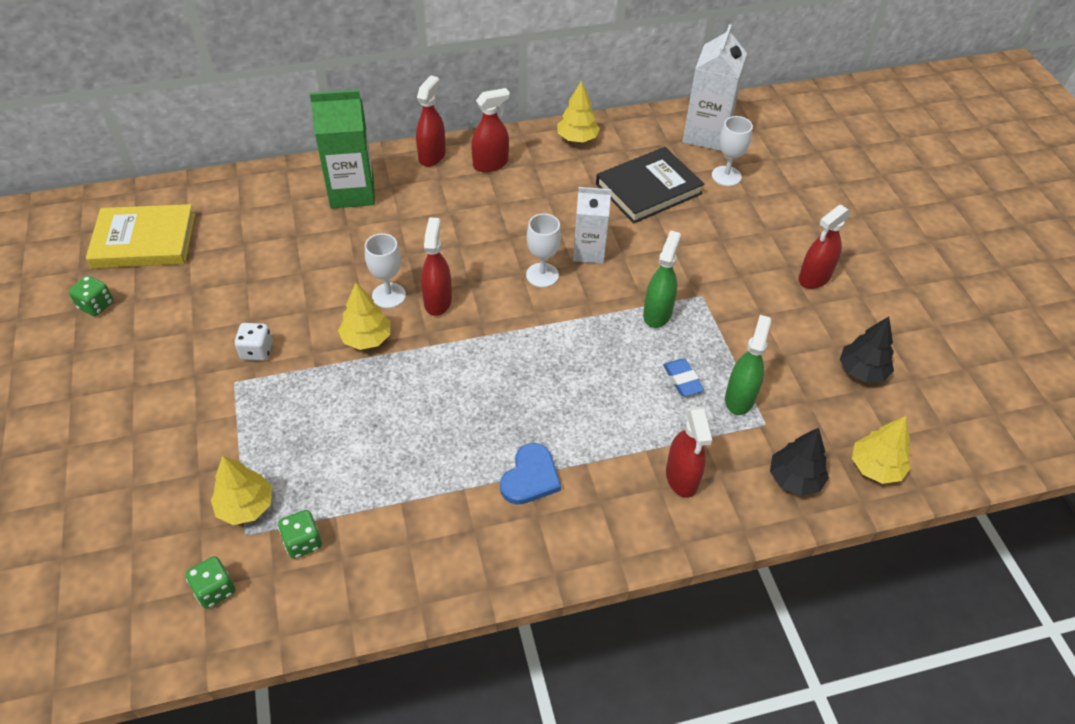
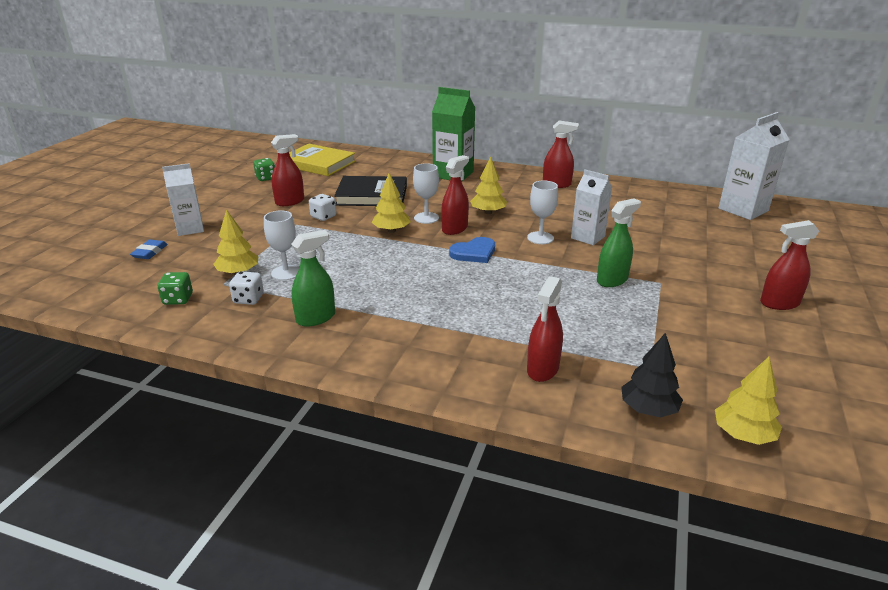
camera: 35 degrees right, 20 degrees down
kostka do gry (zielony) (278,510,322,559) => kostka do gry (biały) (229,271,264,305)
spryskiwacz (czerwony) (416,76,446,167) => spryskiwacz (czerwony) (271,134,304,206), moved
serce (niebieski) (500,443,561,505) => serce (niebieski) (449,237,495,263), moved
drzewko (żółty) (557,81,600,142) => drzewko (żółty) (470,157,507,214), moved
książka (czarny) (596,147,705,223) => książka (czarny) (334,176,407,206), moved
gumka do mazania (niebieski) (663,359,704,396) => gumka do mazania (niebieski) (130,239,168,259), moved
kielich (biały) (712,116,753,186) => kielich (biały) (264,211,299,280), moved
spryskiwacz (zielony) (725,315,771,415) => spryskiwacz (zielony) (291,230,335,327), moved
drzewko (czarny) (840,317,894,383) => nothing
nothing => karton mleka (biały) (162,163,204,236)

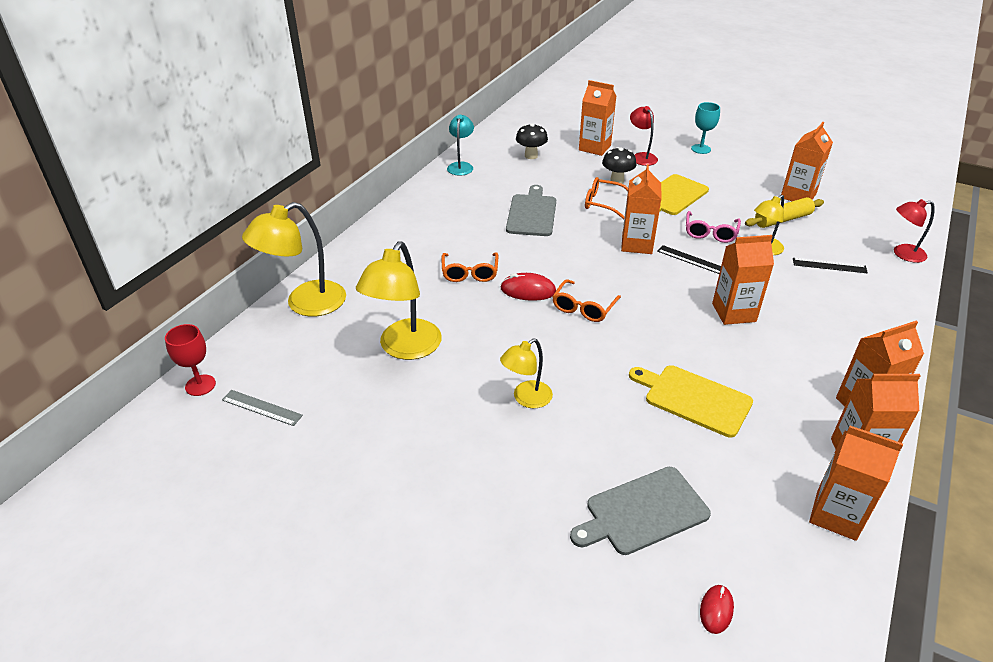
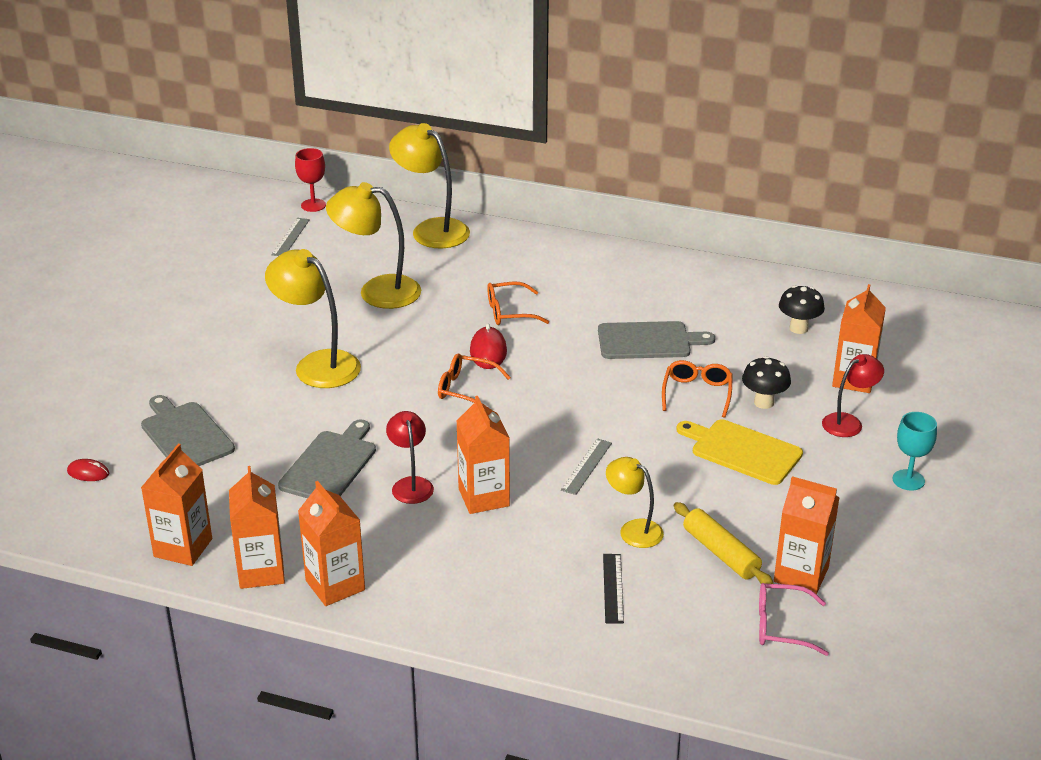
camera: 80 degrees right, 5 degrees down
lampka (turkusowy) (447,115,474,176) => nothing
lampka (żółty) (500,338,553,408) => lampka (żółty) (265,249,361,388), x1.71
karton mleka (pomarańczowy) (621,164,661,254) => nothing
deska do krojenia (żółty) (629,365,753,438) => deska do krojenia (szary) (278,419,376,498)
linijka (czarny) (657,245,721,274) => linijka (szary) (561,438,612,495)
okulary (różowy) (686,211,741,243) => okulary (różowy) (759,583,829,656), moved
lampka (czerwony) (894,199,935,263) => lampka (czerwony) (386,411,434,504), moved

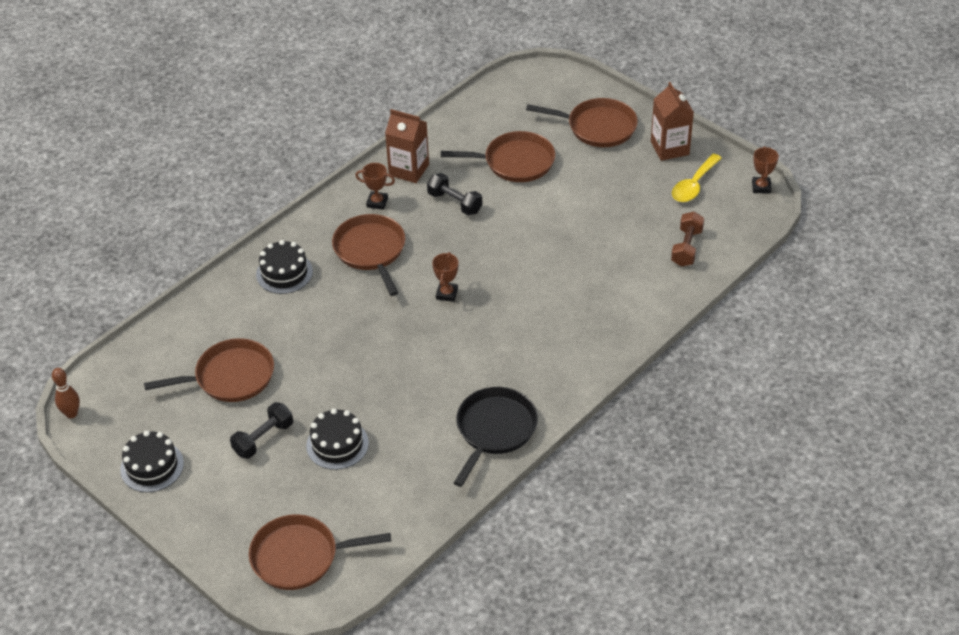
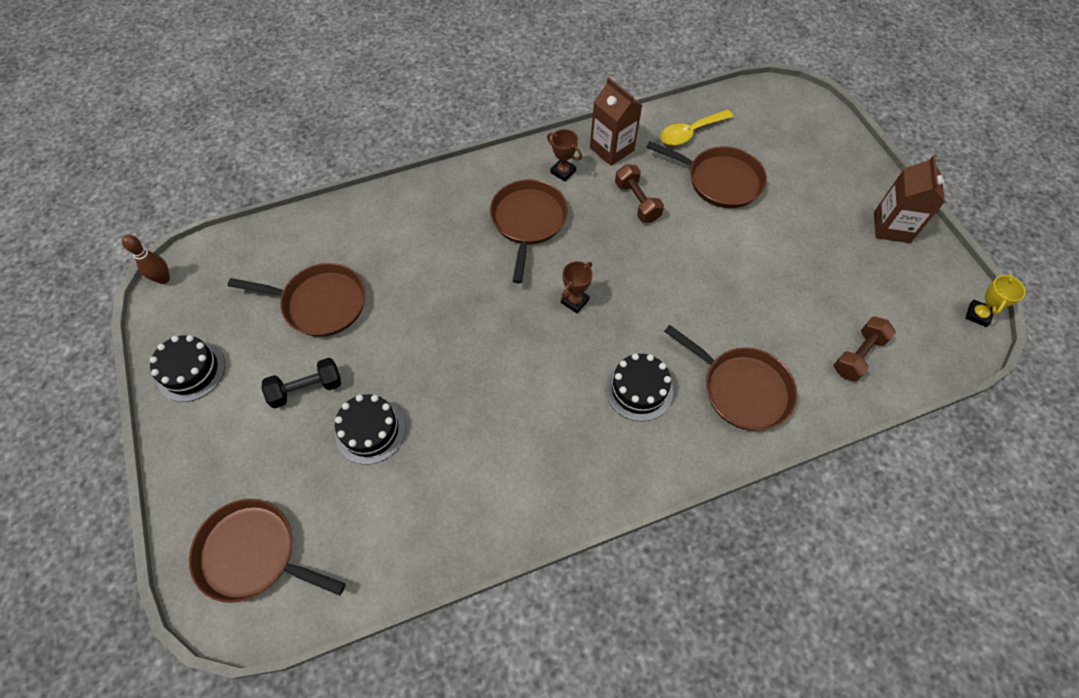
camera: 25 degrees right, 15 degrees up
tort (czarny) (256,240,313,294) => tort (czarny) (605,353,673,421), moved
hantel (czarny) (427,173,482,215) => hantel (brązowy) (615,164,664,223)
patelnia (czarny) (454,387,538,487) => nothing
patelnia (brązowy) (526,98,638,147) => patelnia (brązowy) (664,325,797,431), moved
łyżka (żółty) (672,154,722,202) => łyżka (żółty) (660,109,733,146), moved
puchar (brązowy) (752,146,779,193) => puchar (żółty) (966,274,1026,327)

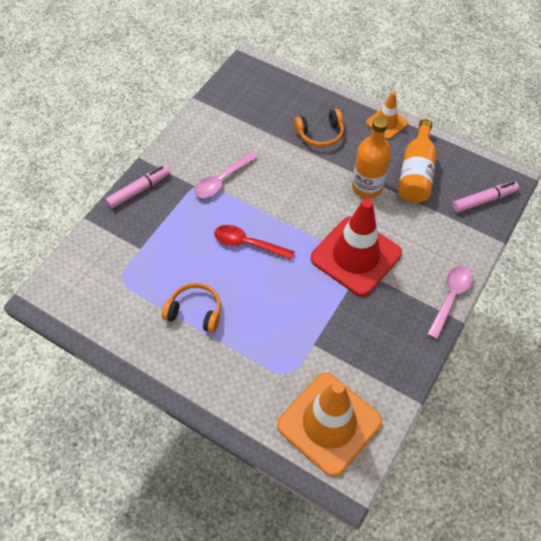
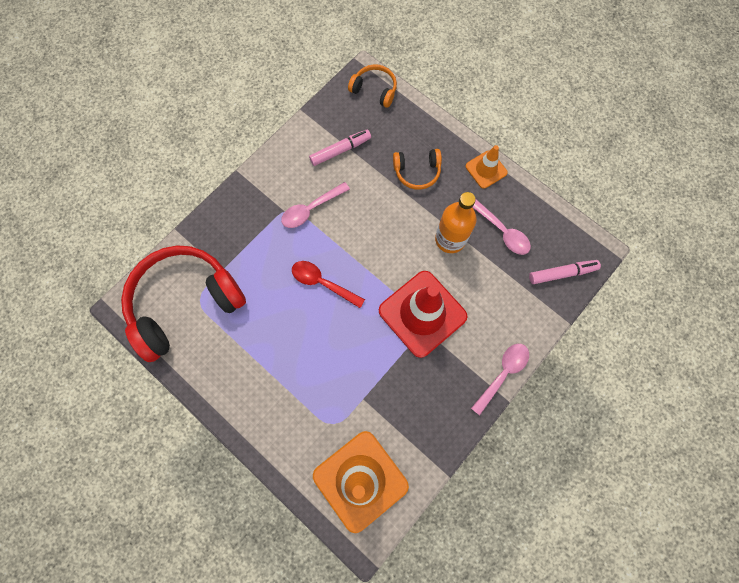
camera: 10 degrees right, 15 degrees up
flamaster (różowy) (106,165,170,209) => flamaster (różowy) (309,129,371,166), moved
słuchawki (pomarańczowy) (162,283,221,333) => słuchawki (pomarańczowy) (348,64,397,108), moved
butelka (pomarańczowy) (398,119,437,203) => łyżka (różowy) (472,198,531,255)
nothing => słuchawki (czerwony) (121,245,246,362)

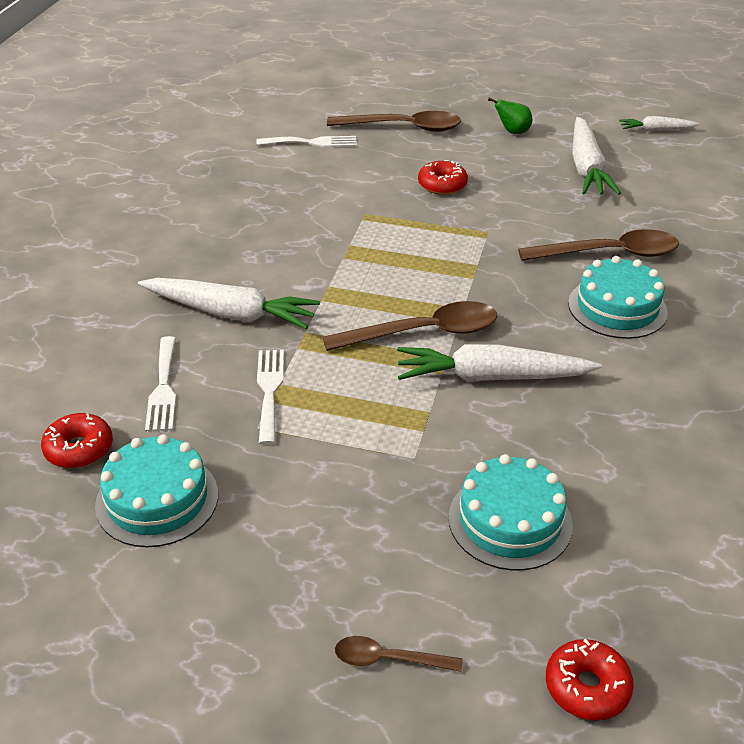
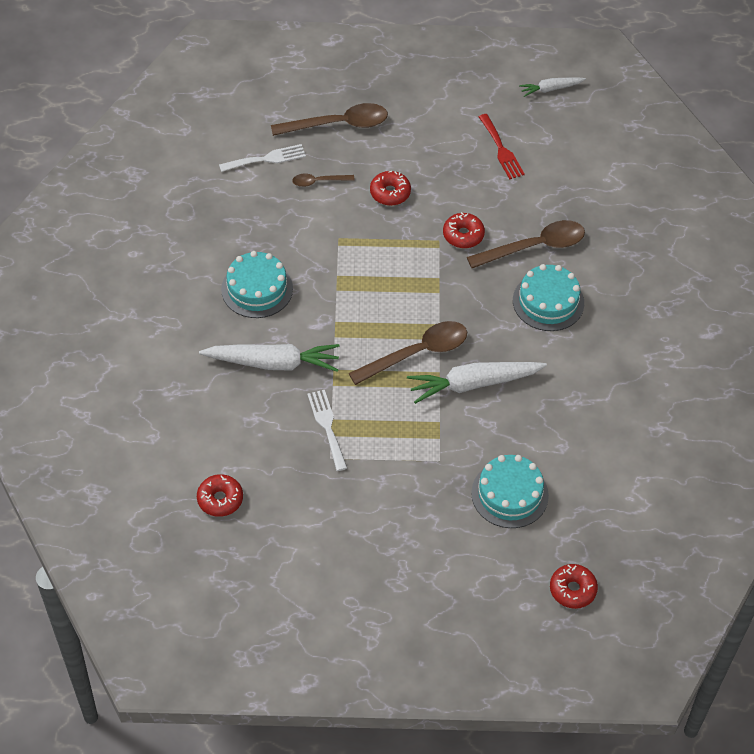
camera: 15 degrees left, 15 degrees up
tort (turkusowy) (95,434,218,547) => tort (turkusowy) (221,251,293,318), moved
widelec (biały) (145,336,176,432) => nothing
łyżka (brązowy) (335,636,462,672) => łyżka (brązowy) (292,174,355,187), moved
gruszka (zielony) (488,98,532,134) => nothing
marchewka (biały) (572,117,621,195) => widelec (czerwony) (479,114,525,179)
nothing => donut (czerwony) (443,212,485,248)

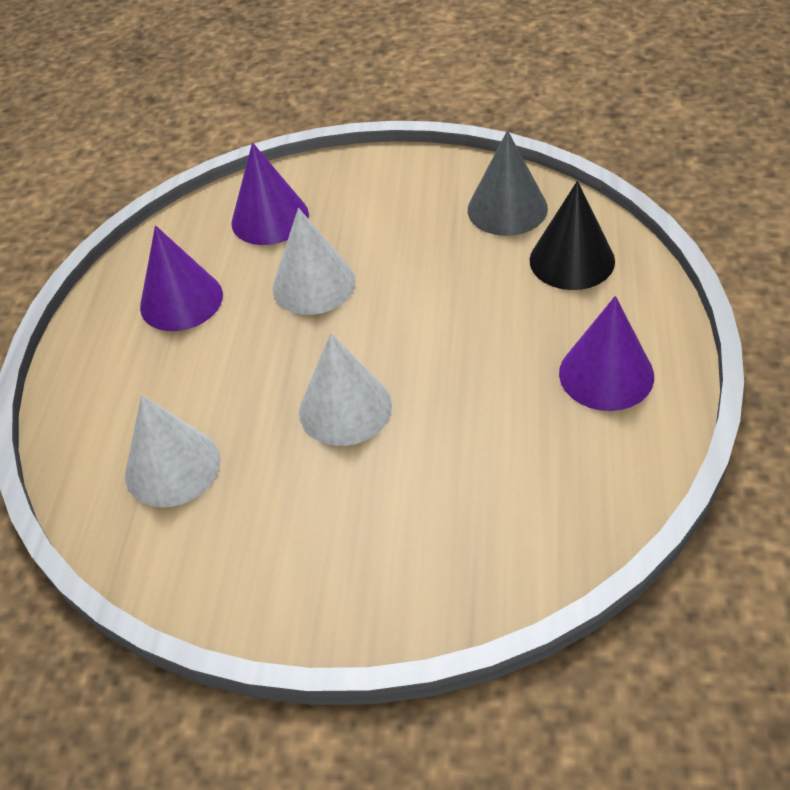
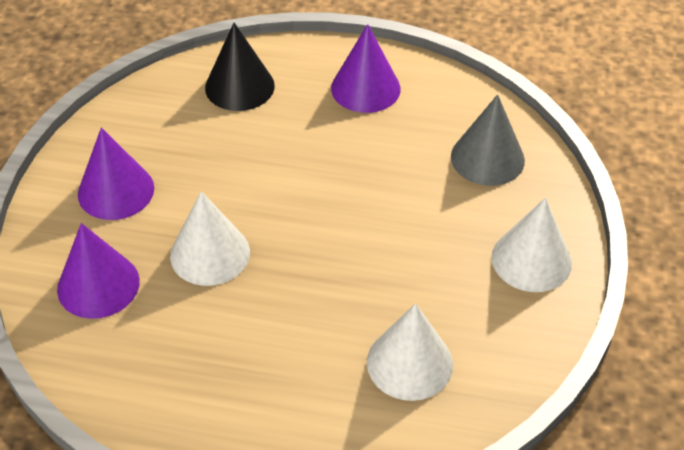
camera: 90 degrees left, 0 degrees up
stożek (fioletowy) (140,225,223,331) => stożek (fioletowy) (78,127,154,220), moved
stożek (biały) (299,333,392,446) => stożek (biały) (492,198,572,292), moved
stożek (szary) (468,130,548,236) => stożek (szary) (451,94,525,186), moved

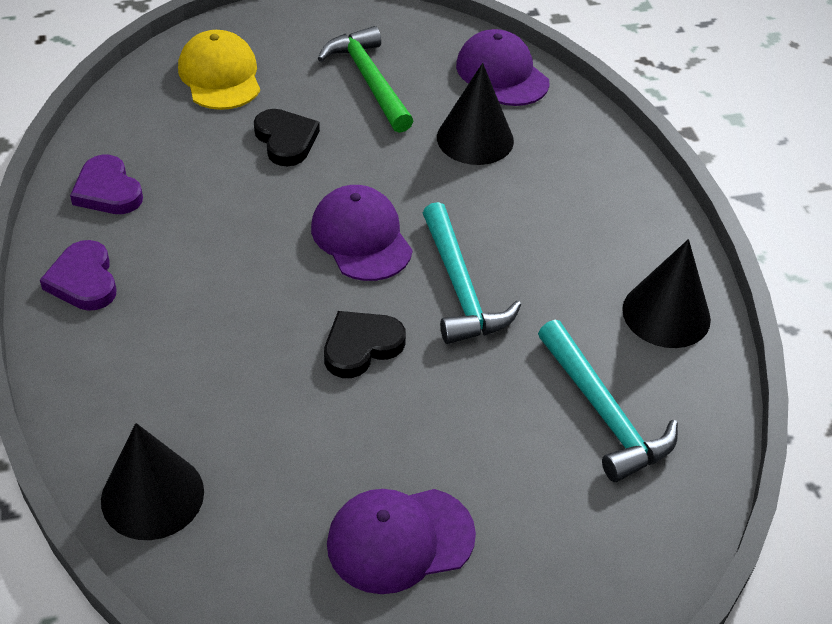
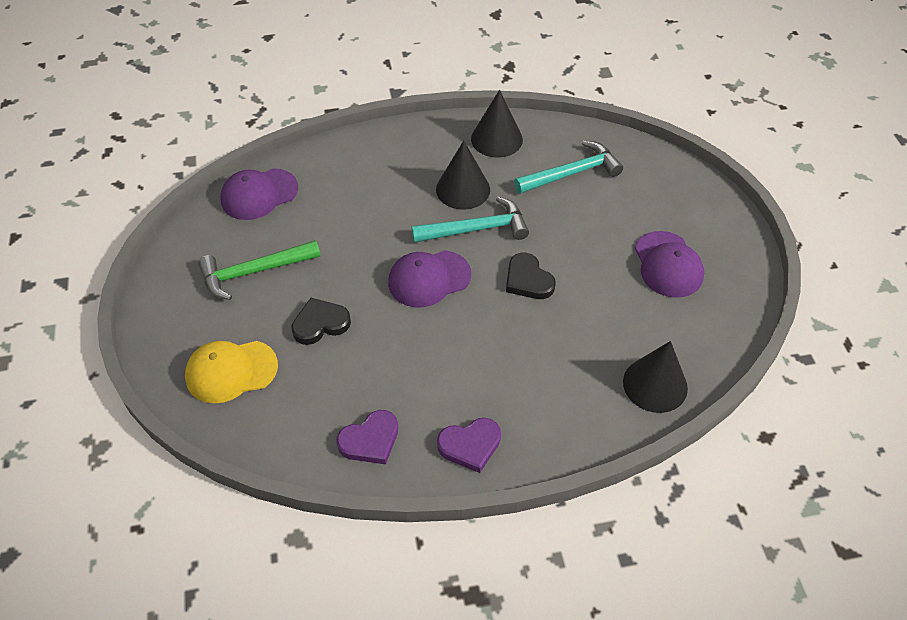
camera: 85 degrees left, 5 degrees up
stożek (czarny) (437,63,514,165) => stożek (czarny) (436,141,490,210), moved

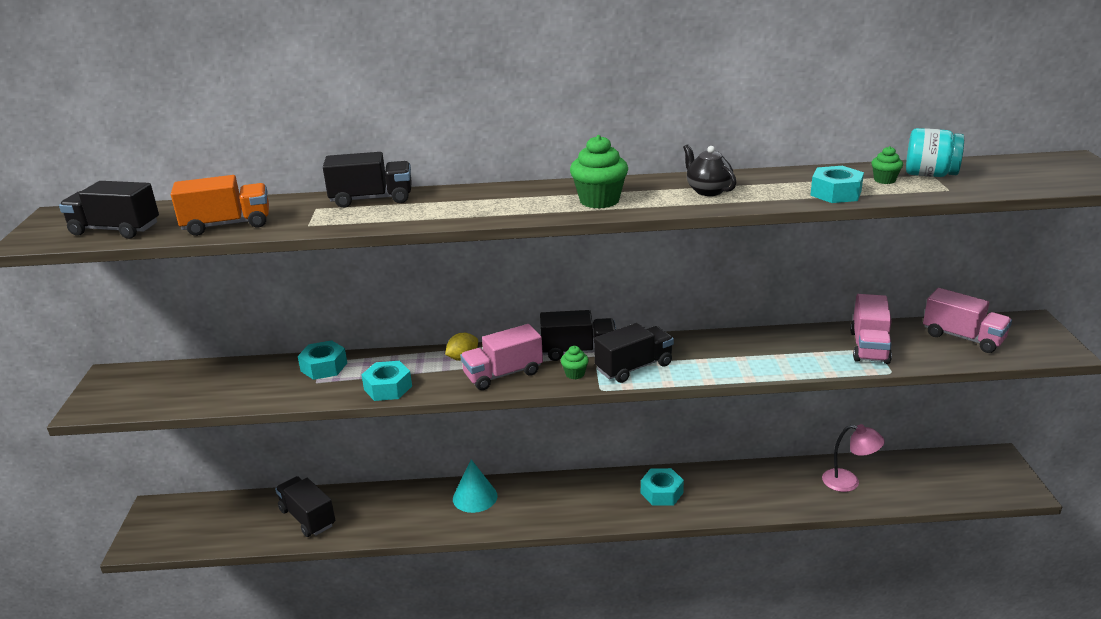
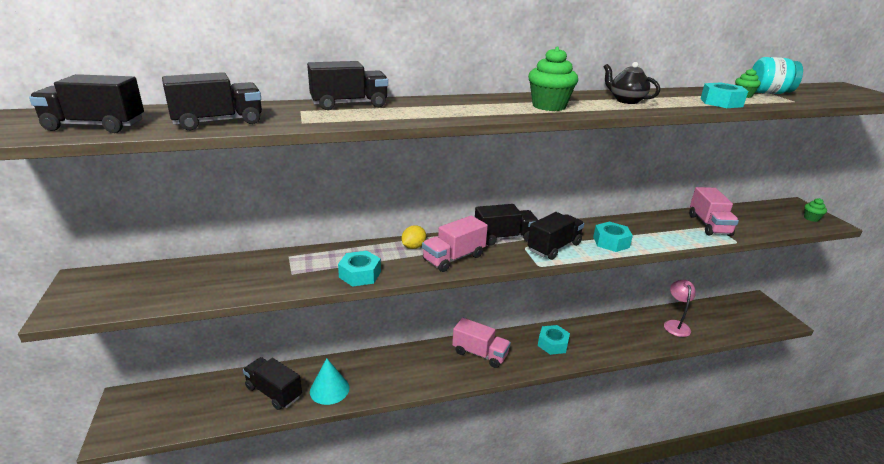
camera: 15 degrees left, 0 degrees up
ciężarówka (pomarańczowy) (171,175,269,236) => ciężarówka (czarny) (162,72,262,130)
nakrętka (turkusowy) (298,340,347,380) => nakrętka (turkusowy) (593,222,633,252), moved
stożek (turkusowy) (453,459,498,513) => stożek (turkusowy) (310,358,349,405), moved
muffinka (zielony) (561,346,589,379) => muffinka (zielony) (804,198,827,222), moved
lampka (różowy) (822,424,885,492) => lampka (różowy) (664,280,696,337), 90 degrees counterclockwise
ciężarówka (różowy) (923,288,1012,353) => ciężarówka (różowy) (452,318,511,368), moved

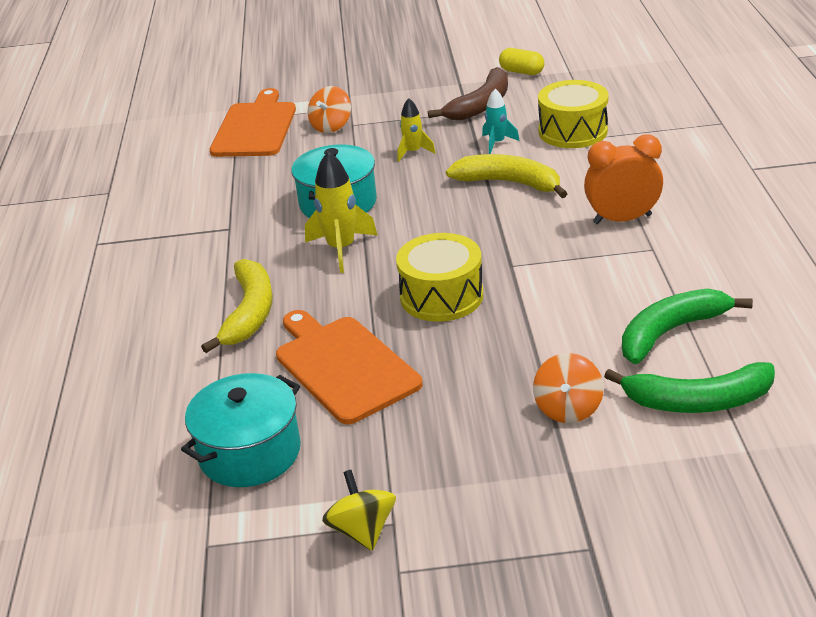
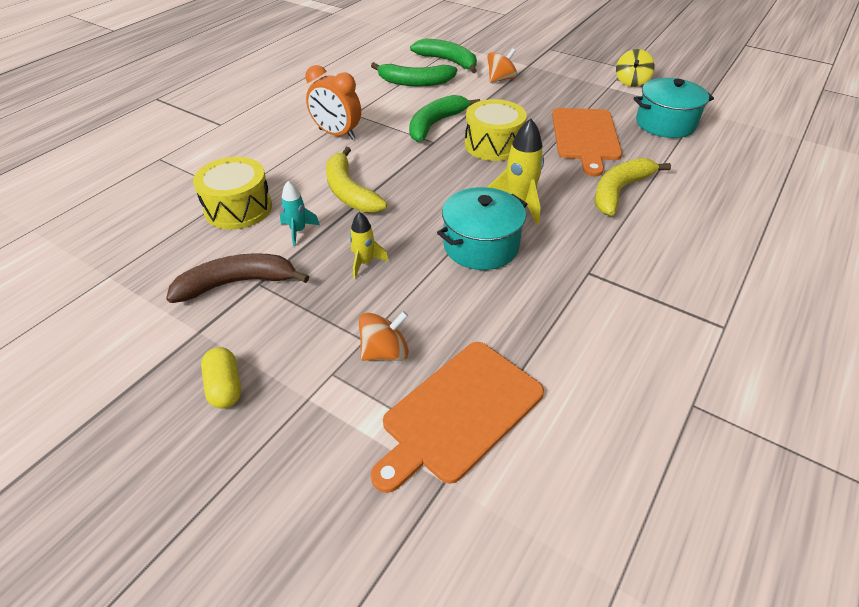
camera: 145 degrees left, 10 degrees up
kapsułka (żółty) (499,48,544,75) => kapsułka (żółty) (201,347,241,409), moved
nothing => banan (zielony) (409,95,480,142)

